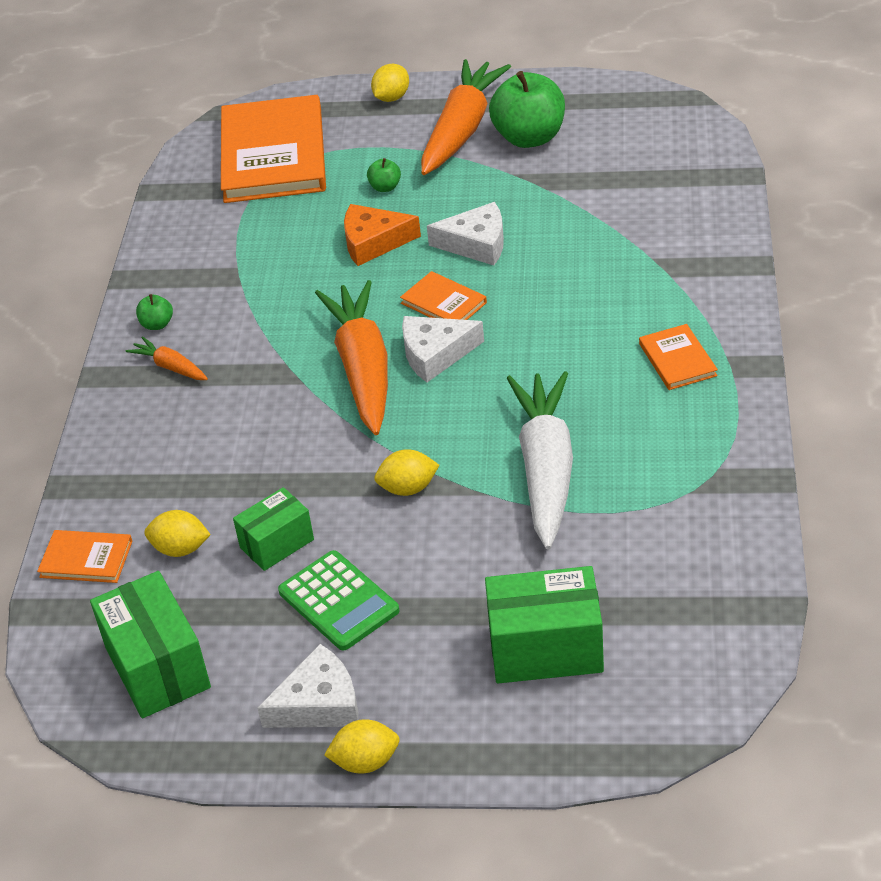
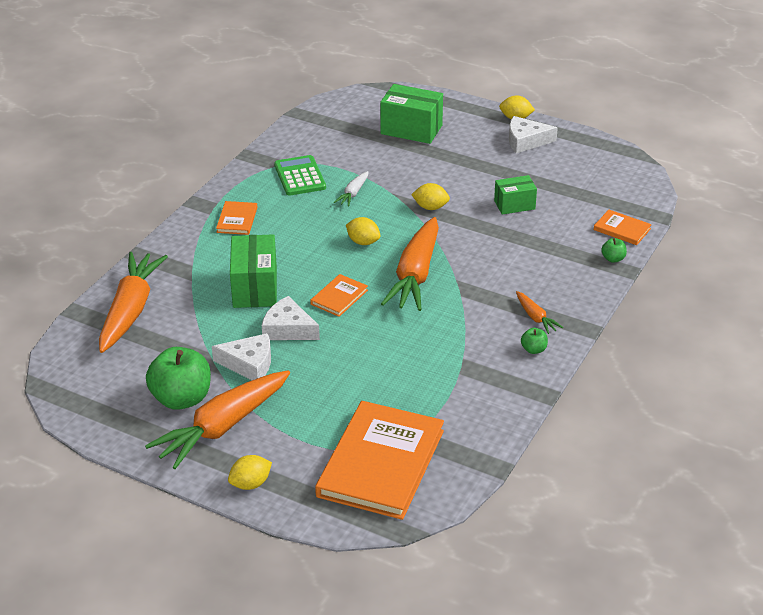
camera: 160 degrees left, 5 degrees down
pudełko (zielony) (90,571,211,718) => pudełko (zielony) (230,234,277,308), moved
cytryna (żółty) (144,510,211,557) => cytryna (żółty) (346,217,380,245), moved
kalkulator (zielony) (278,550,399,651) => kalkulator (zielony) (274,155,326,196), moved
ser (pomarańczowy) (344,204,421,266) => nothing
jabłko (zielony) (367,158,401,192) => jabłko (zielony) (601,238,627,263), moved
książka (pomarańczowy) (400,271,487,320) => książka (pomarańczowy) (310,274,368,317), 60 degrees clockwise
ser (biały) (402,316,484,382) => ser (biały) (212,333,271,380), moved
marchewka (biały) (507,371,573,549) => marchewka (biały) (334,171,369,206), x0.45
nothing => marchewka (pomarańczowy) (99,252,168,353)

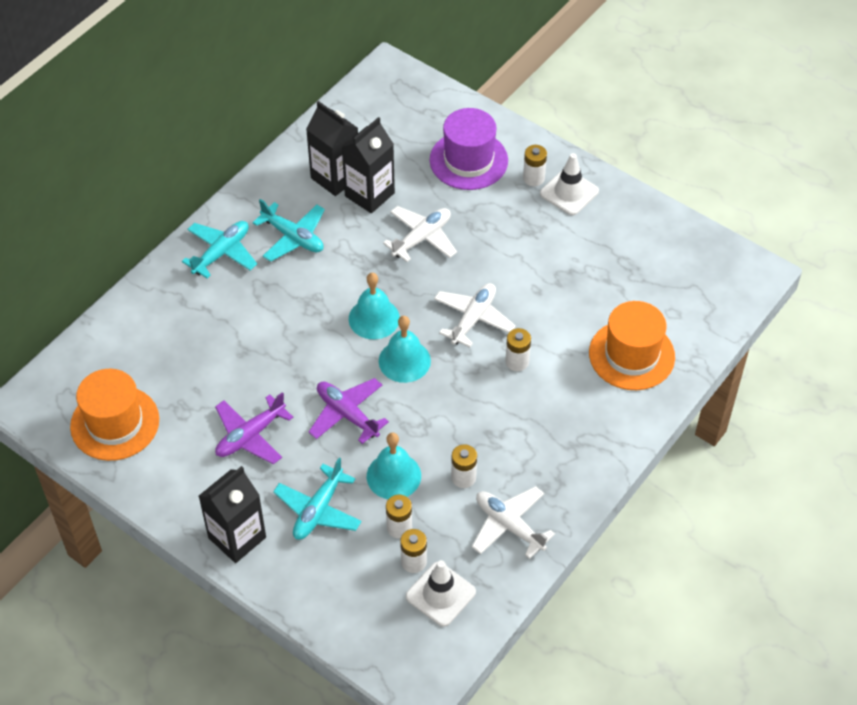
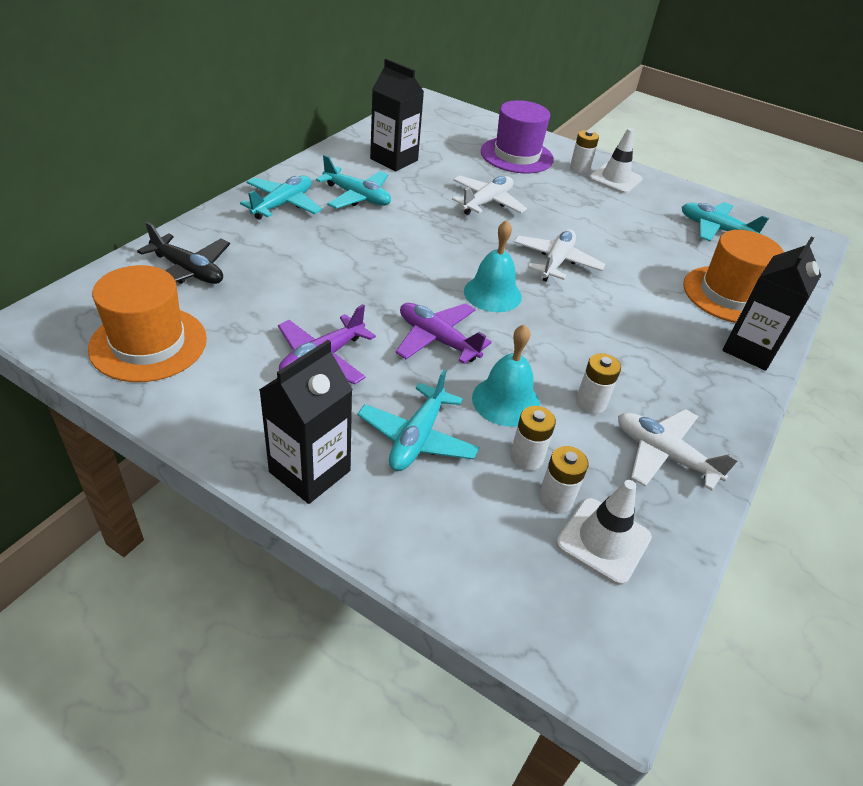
camera: 10 degrees left, 10 degrees down
karton mleka (czarny) (341,117,395,213) => karton mleka (czarny) (722,237,821,371), moved
dzwonek (turkusowy) (349,273,400,339) => nothing
bateria (biały) (505,328,531,371) => nothing
nothing => samolot (czarny) (137,222,230,284)
nothing => samolot (turkusowy) (682,202,769,241)

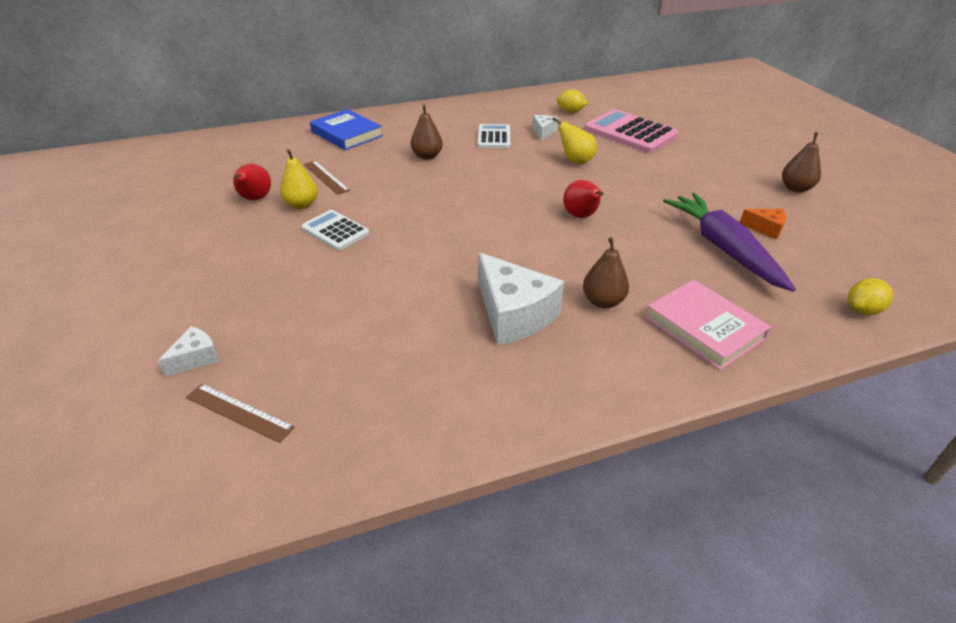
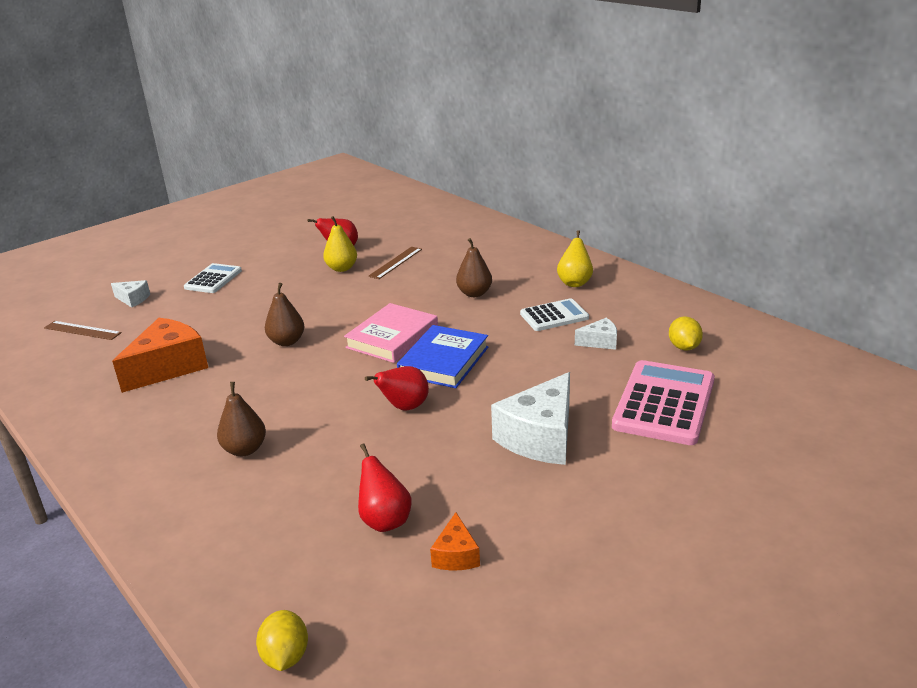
camera: 70 degrees right, 10 degrees down
linijka (brązowy) (186,384,295,443) => linijka (brązowy) (44,321,122,340), 75 degrees counterclockwise
kalkulator (biały) (301,210,369,251) => kalkulator (biały) (184,263,242,293), moved
książka (niebieski) (310,109,383,150) => książka (niebieski) (397,325,488,388), moved
ser (biały) (479,253,564,345) => ser (biały) (491,372,570,465), moved
gruszka (żółty) (552,117,597,164) => gruszka (żółty) (557,230,593,287), moved
książka (różowy) (645,279,771,370) => książka (różowy) (344,303,438,363), moved
marchewka (fioletowy) (663,193,796,292) => gruszka (czerwony) (358,443,412,532)
gruszka (brązowy) (782,132,821,193) => gruszka (brązowy) (265,283,304,346), moved
cytryna (żółty) (848,278,893,315) => cytryna (żółty) (256,610,308,671), 45 degrees clockwise
nothing => ser (pomarańczowy) (112,318,208,393)

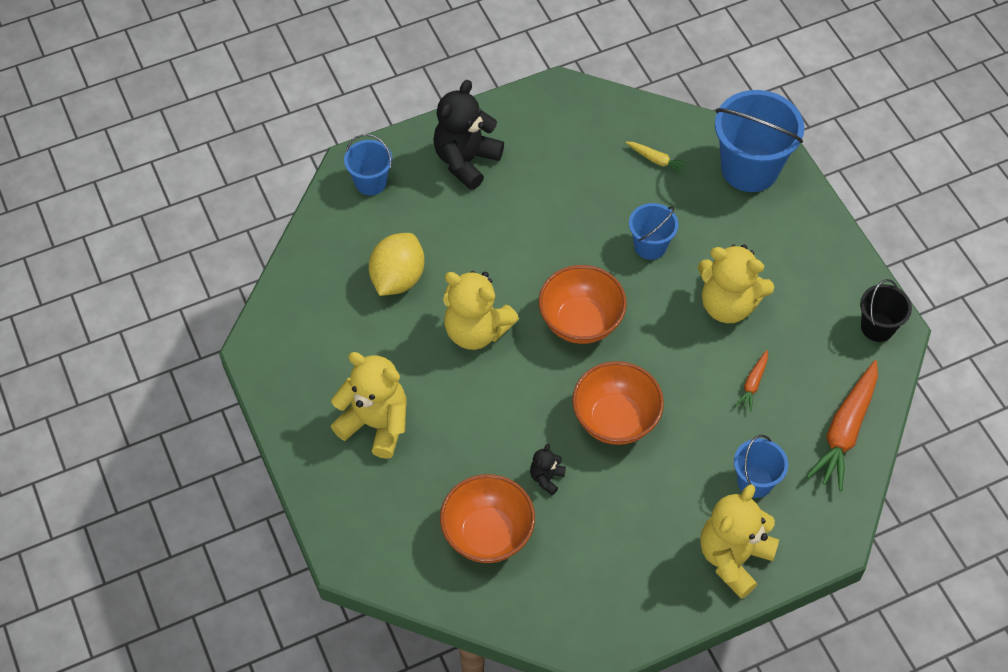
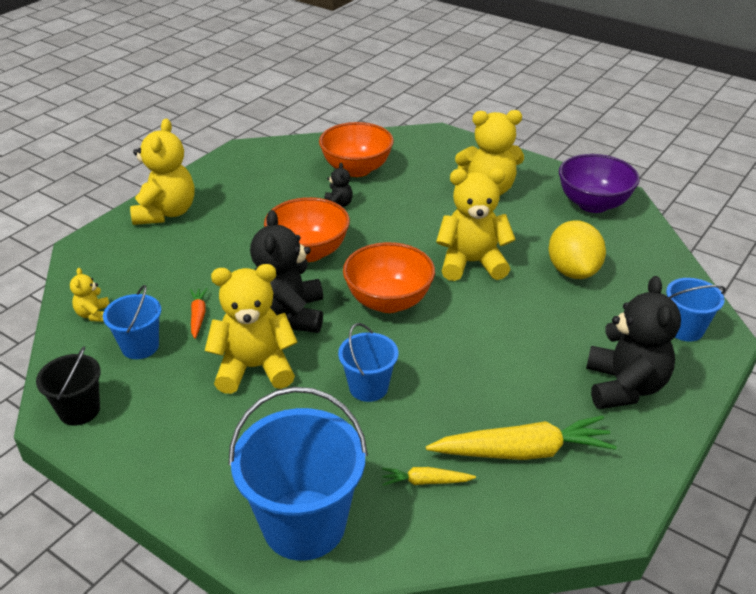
camera: 150 degrees right, 20 degrees down
wiadro (niebieski) (734,435,788,498) => wiadro (niebieski) (103,285,161,359), moved
marchewka (pomarańczowy) (806,360,878,491) => miś (żółty) (70,268,109,322)
nothing => miś (czarny) (250,210,323,333)
nothing => marchewka (żółty) (426,415,617,460)
nothing => miska (fioletowy) (559,154,640,213)

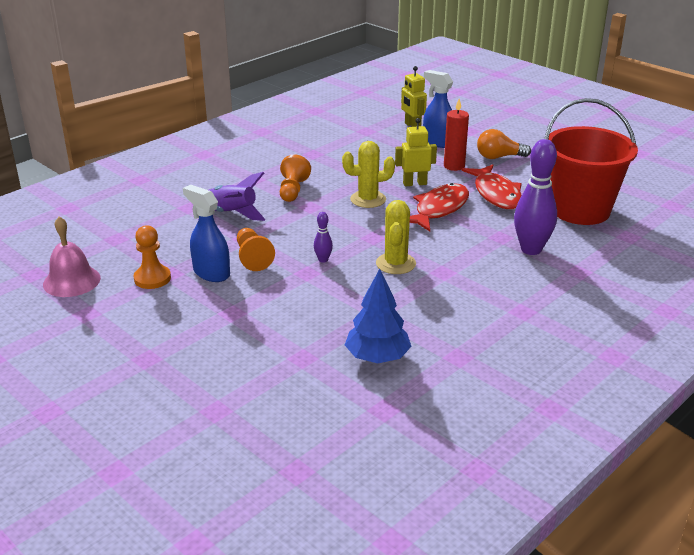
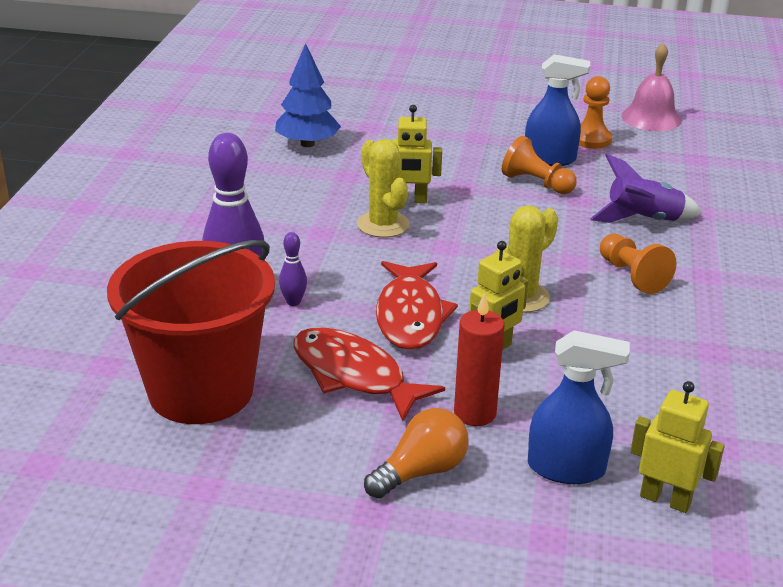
camera: 145 degrees right, 0 degrees up
kręgiel (fioletowy) (314,212,333,263) => kręgiel (fioletowy) (279,232,307,306), moved
nothing => robot (żółty) (392,105,442,203)

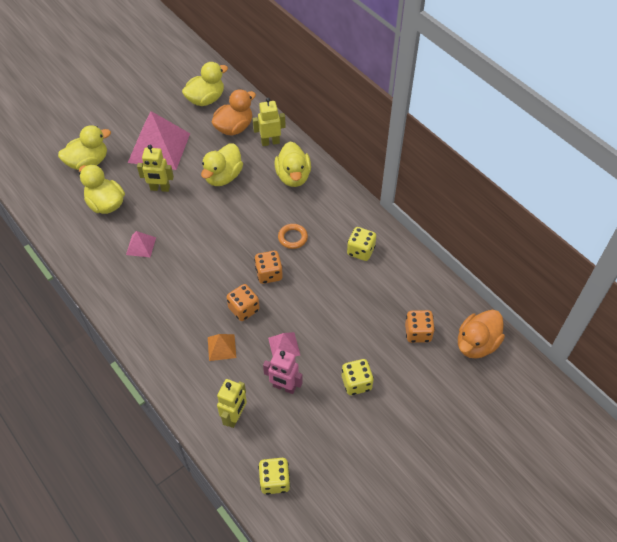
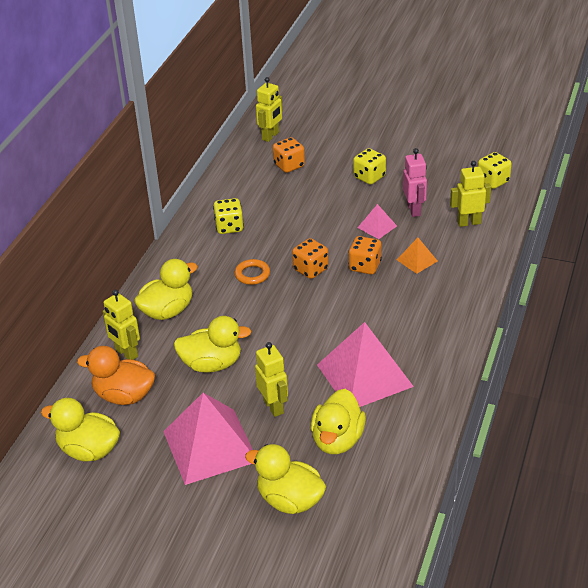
camera: 120 degrees left, 15 degrees down
piramida (różowy) (126,231,156,257) => piramida (różowy) (317,322,414,407), x2.20
kaczka (pomarańczowy) (458,310,505,359) => robot (żółty) (256,77,283,142)

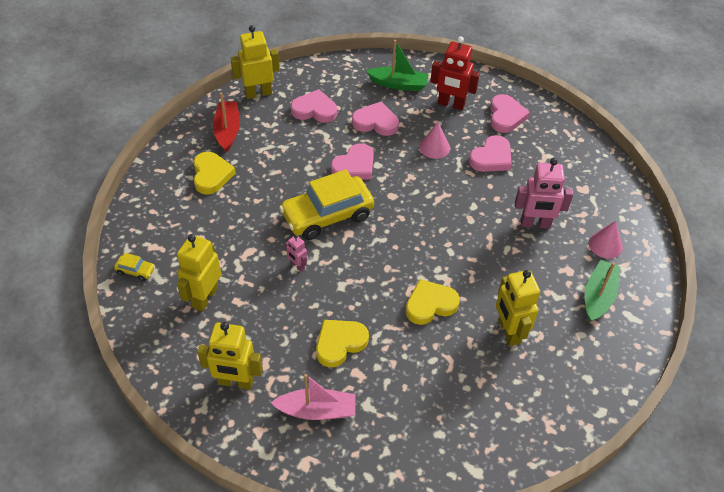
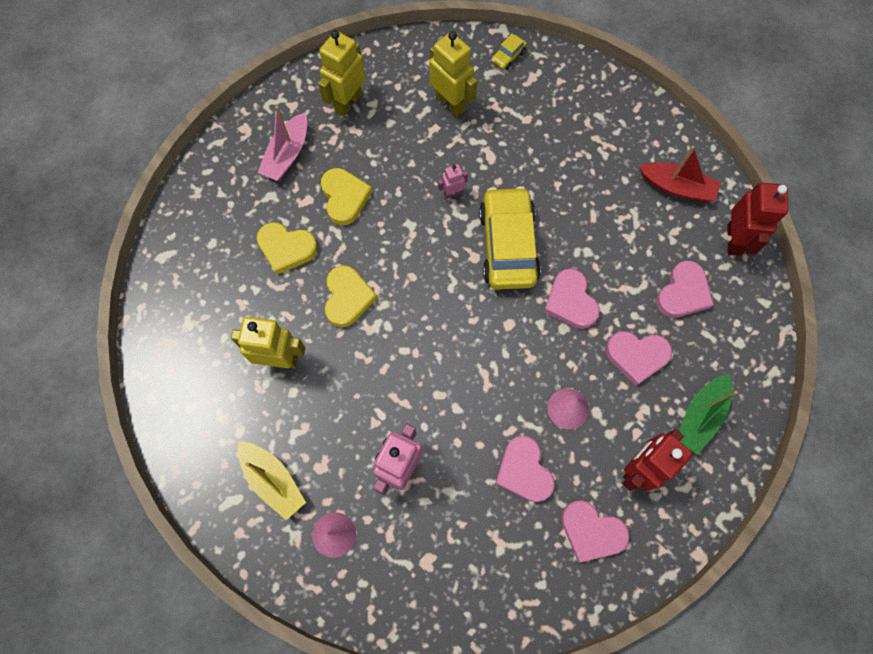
camera: 115 degrees right, 20 degrees up
serce (żółty) (194,152,236,195) => serce (żółty) (257,222,318,275), moved
robot (żółty) (230,25,280,99) => robot (czerwony) (727,183,788,256)
serce (różowy) (352,102,399,136) => serce (różowy) (606,331,672,386), 60 degrees clockwise
łódka (zielony) (585,260,620,322) => łódka (żółty) (238,441,306,520)

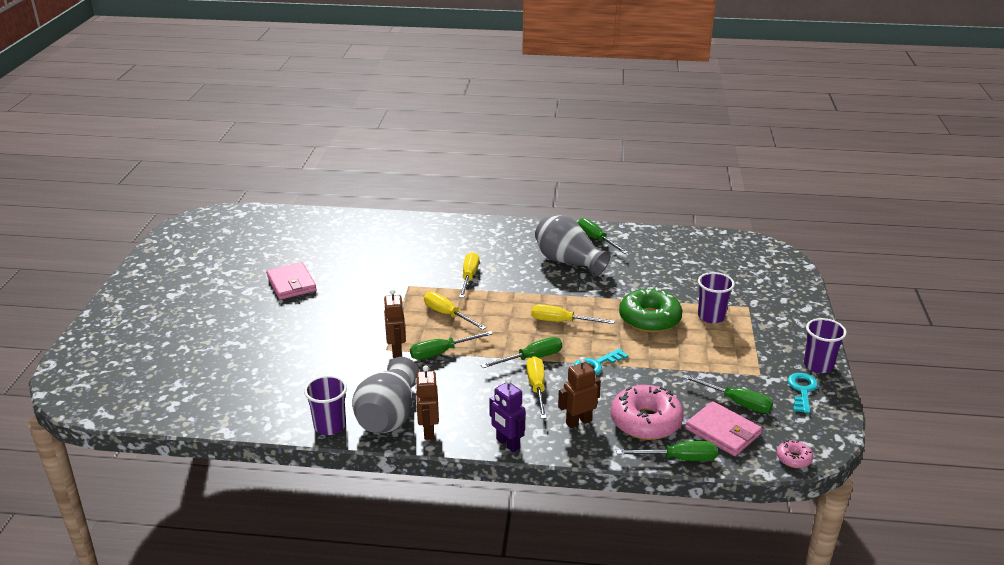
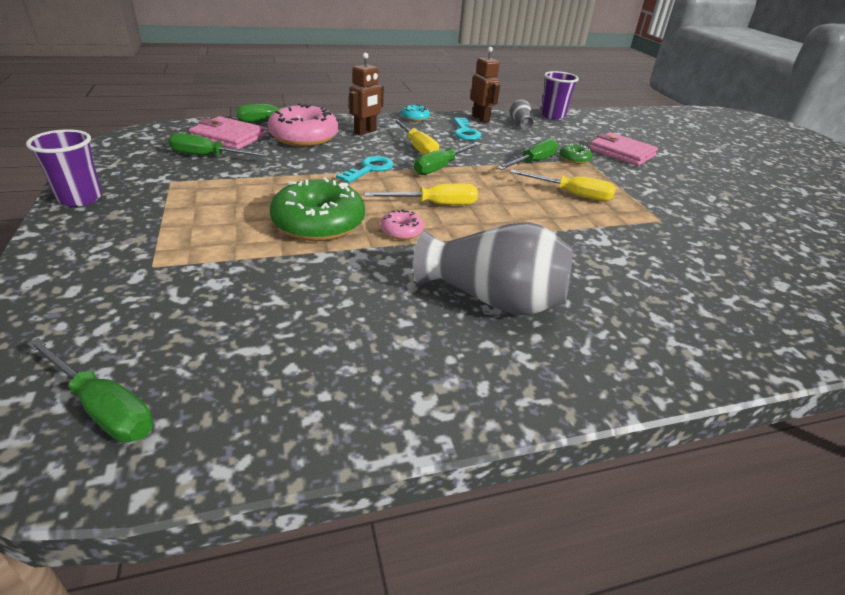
camera: 155 degrees right, 5 degrees up
portfel (różowy) (266,262,317,300) => portfel (różowy) (589,132,658,166), moved
wazon (szary) (352,357,420,433) => wazon (szary) (510,100,534,130), x0.44
robot (brązowy) (384,289,406,358) => donut (zielony) (560,144,592,164)
śrubokręt (żółty) (459,252,479,298) => nothing
robot (fioletowy) (489,377,526,452) => donut (turkusowy) (401,104,430,122)
śrubokręt (zielony) (578,218,628,254) => śrubokręt (zielony) (27,338,153,443), moved
szklanka (fioletowy) (698,272,735,323) => nothing
donut (różowy) (777,440,813,468) => donut (różowy) (380,209,424,240), moved
klucz (turkusowy) (788,373,818,413) => klucz (turkusowy) (453,117,481,140), moved

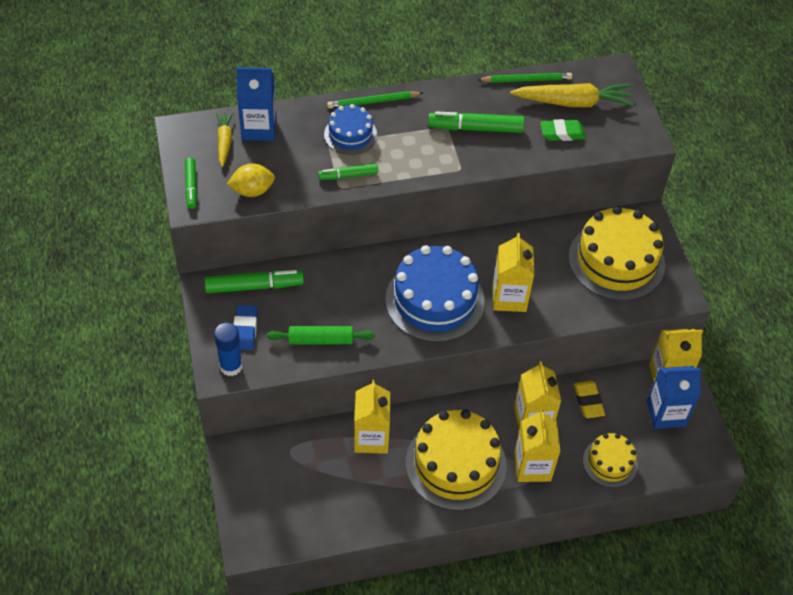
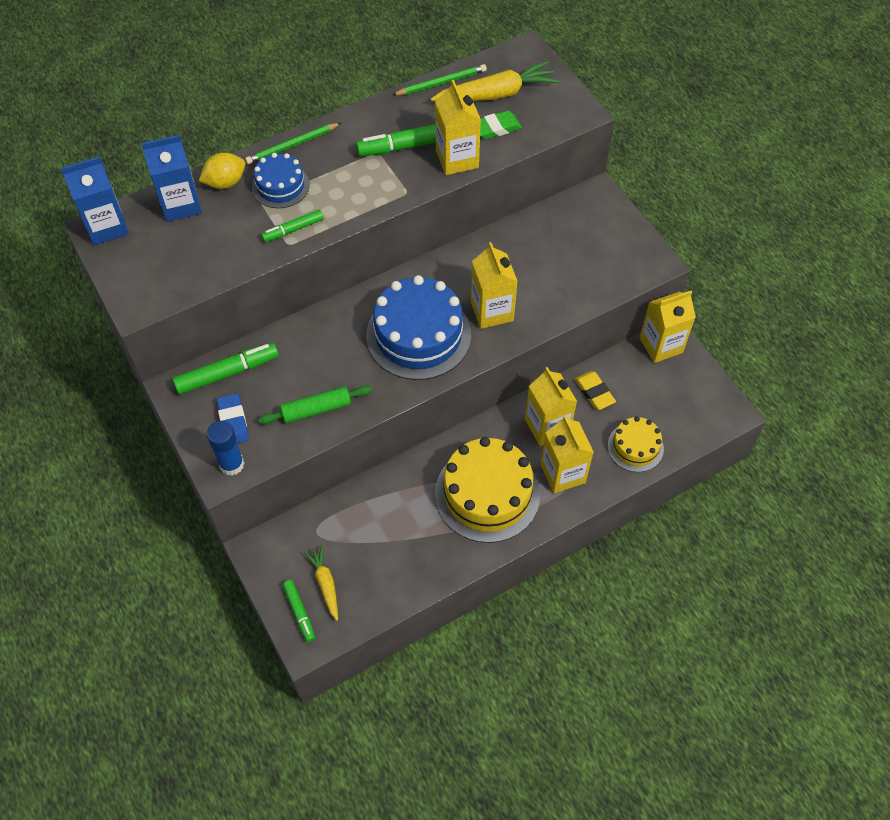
camera: 15 degrees left, 5 degrees up
flamaster (zielony) (185,158,197,209) => flamaster (zielony) (282,580,316,642), moved
marchewka (żółty) (216,112,234,167) => marchewka (żółty) (304,545,338,621), moved
cytryna (żółty) (227,163,275,197) => cytryna (żółty) (199,153,245,189), moved
karton mleka (żółty) (354,380,391,454) => karton mleka (żółty) (435,80,481,175), moved
tort (żółty) (569,206,665,301) => nothing
karton mleka (niebieski) (647,366,702,429) => karton mleka (niebieski) (61,156,129,245), moved

